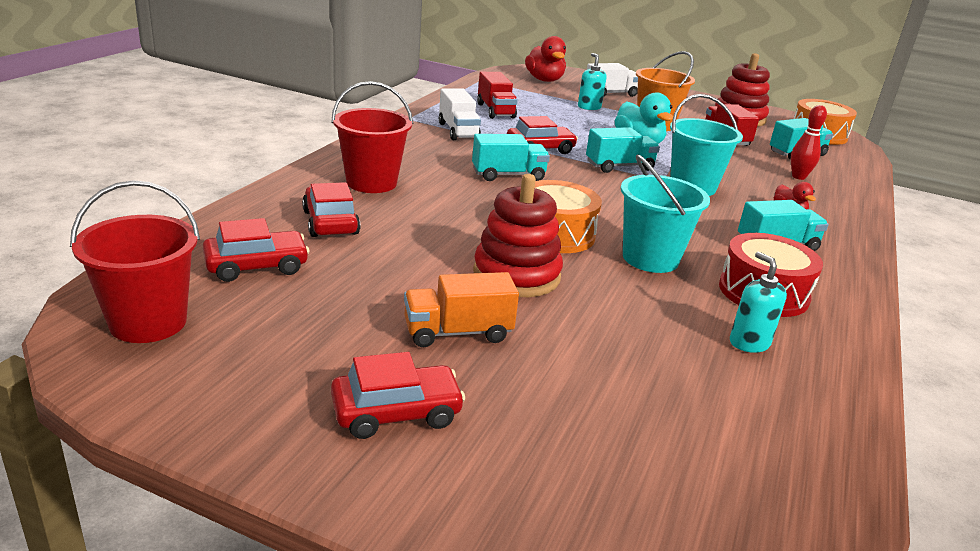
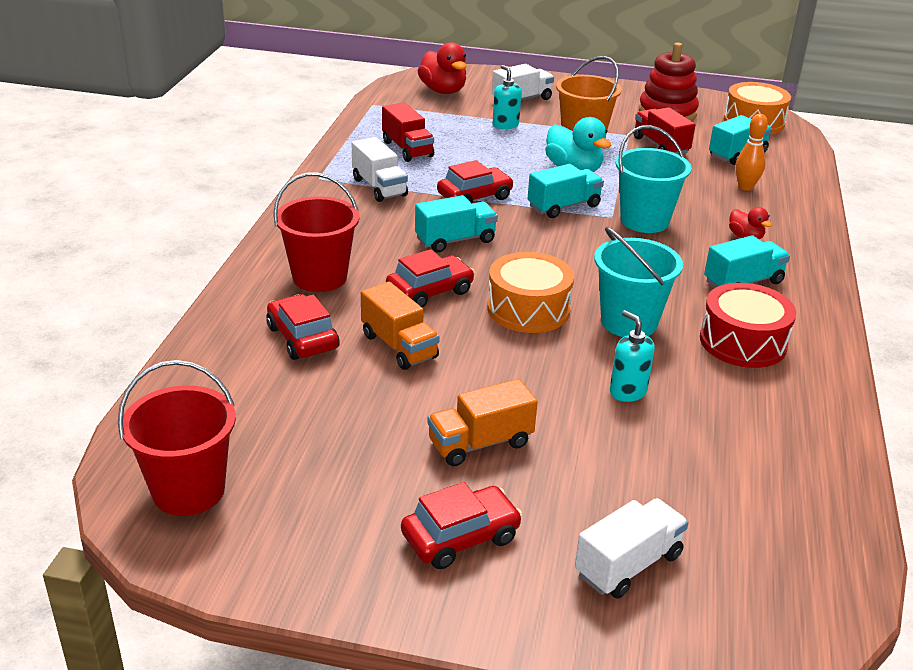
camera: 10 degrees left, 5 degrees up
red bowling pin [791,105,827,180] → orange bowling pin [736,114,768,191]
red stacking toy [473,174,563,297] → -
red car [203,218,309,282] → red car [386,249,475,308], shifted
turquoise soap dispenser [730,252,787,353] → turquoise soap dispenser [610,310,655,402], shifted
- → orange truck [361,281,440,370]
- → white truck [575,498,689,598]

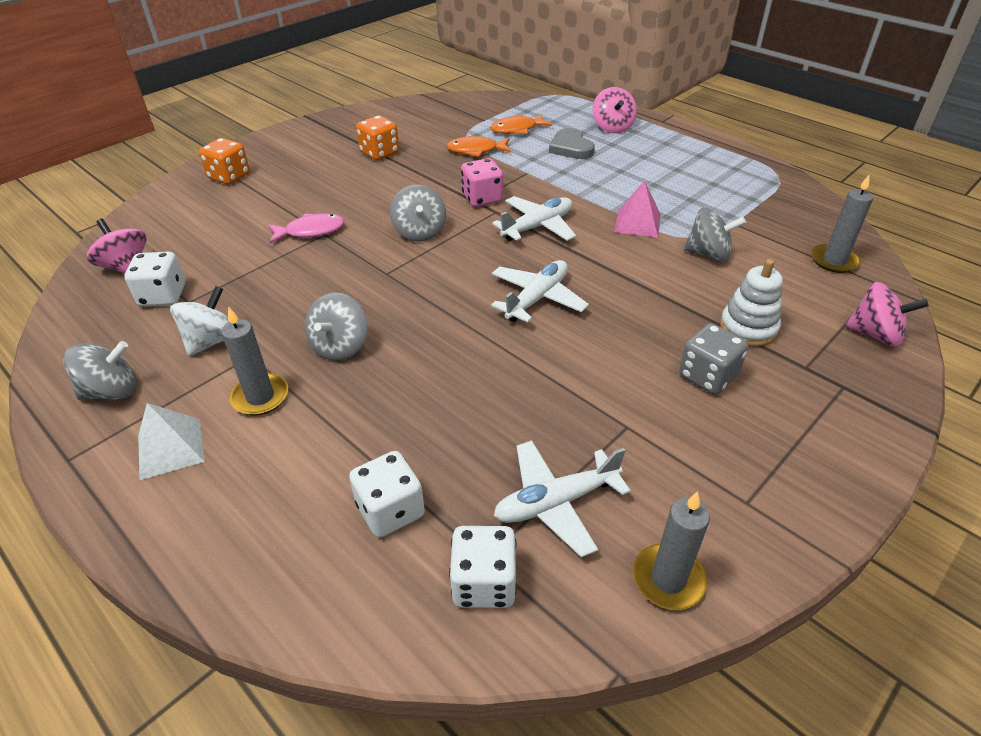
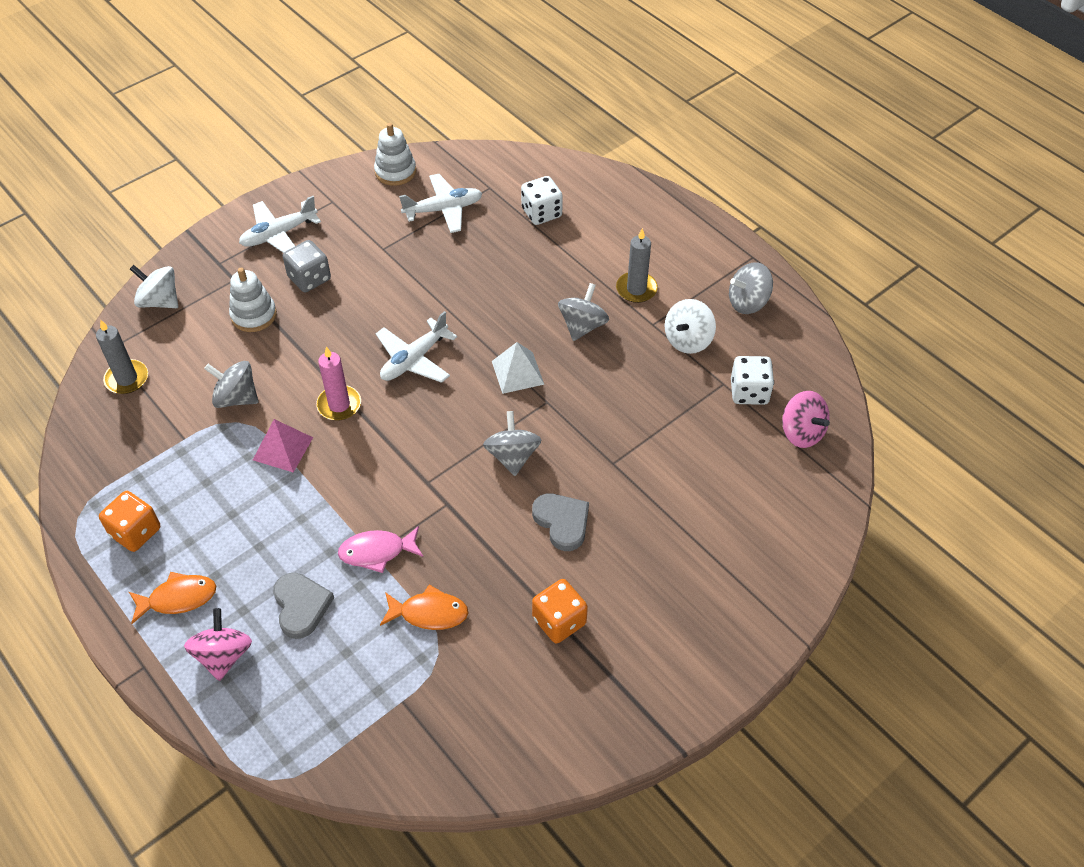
camera: 175 degrees left, 10 degrees up
orange fish [490,114,552,134] → orange fish [129,572,216,624], shifted
orange dice [199,138,250,185] → orange dice [99,491,160,552], shifted
pink dice [461,158,503,207] → -
white plane [492,196,576,241] → white plane [239,196,321,253], shifted
pink fish [268,214,344,244] → pink fish [338,526,423,573], shifted
pink spinning top [845,282,929,347] → white spinning top [130,265,178,308]
white pyramid [138,403,205,480] → white pyramid [492,342,544,394], shifted
grey candle [633,491,710,610] → white stacking toy [374,123,416,186]
white dice [449,526,517,608] → -
- → pink candle [316,347,361,421]
- → grey heart [532,493,589,551]

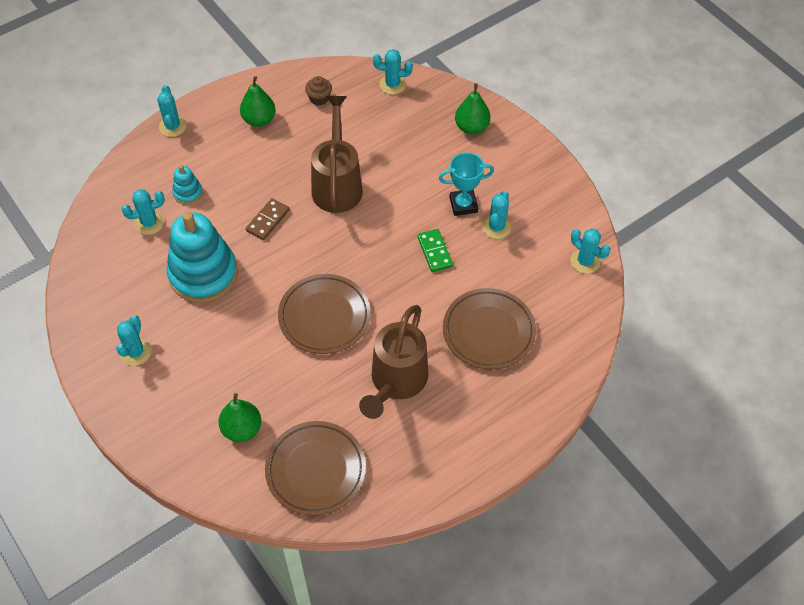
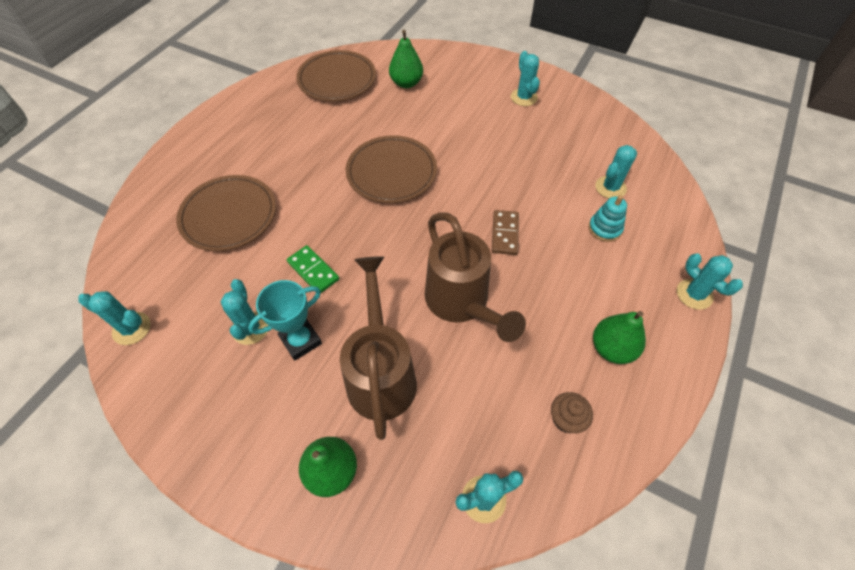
camera: 155 degrees right, 0 degrees up
turquoise stacking toy [167,212,238,303] → -
brown watering can [359,305,428,419] → brown watering can [340,256,417,440], shifted

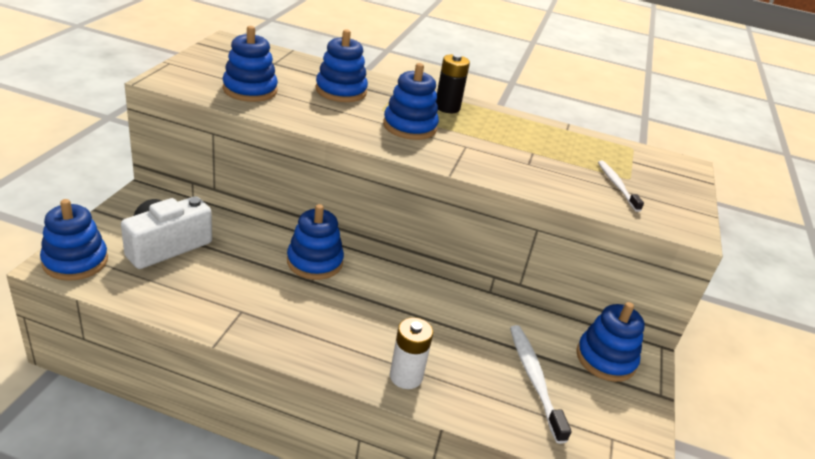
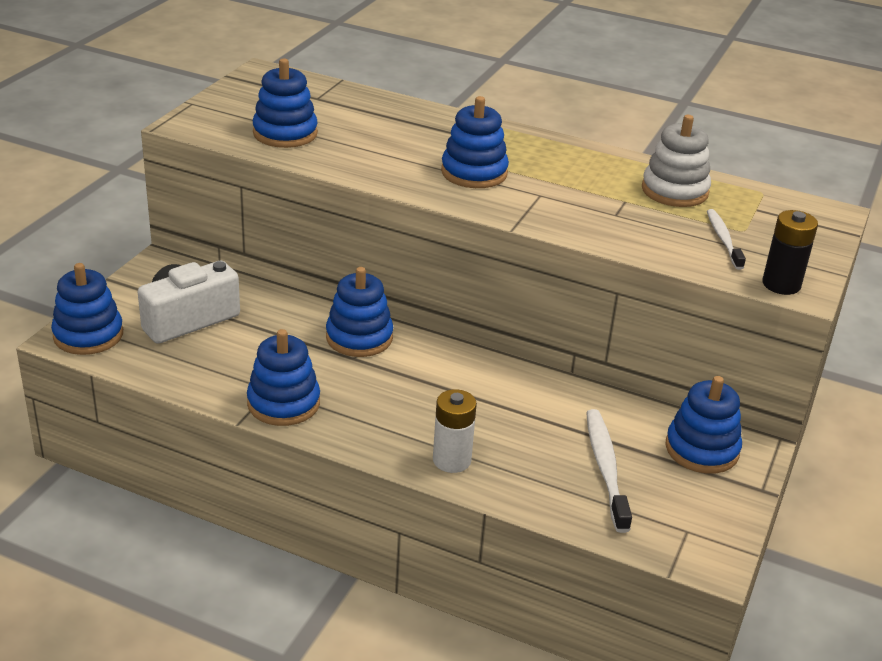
camera: 10 degrees right, 0 degrees up
blue stacking toy [316,29,368,102] → blue stacking toy [247,329,320,426], shifted
black battery [436,54,470,113] → black battery [762,210,818,295], shifted
- → white stacking toy [642,115,711,207]

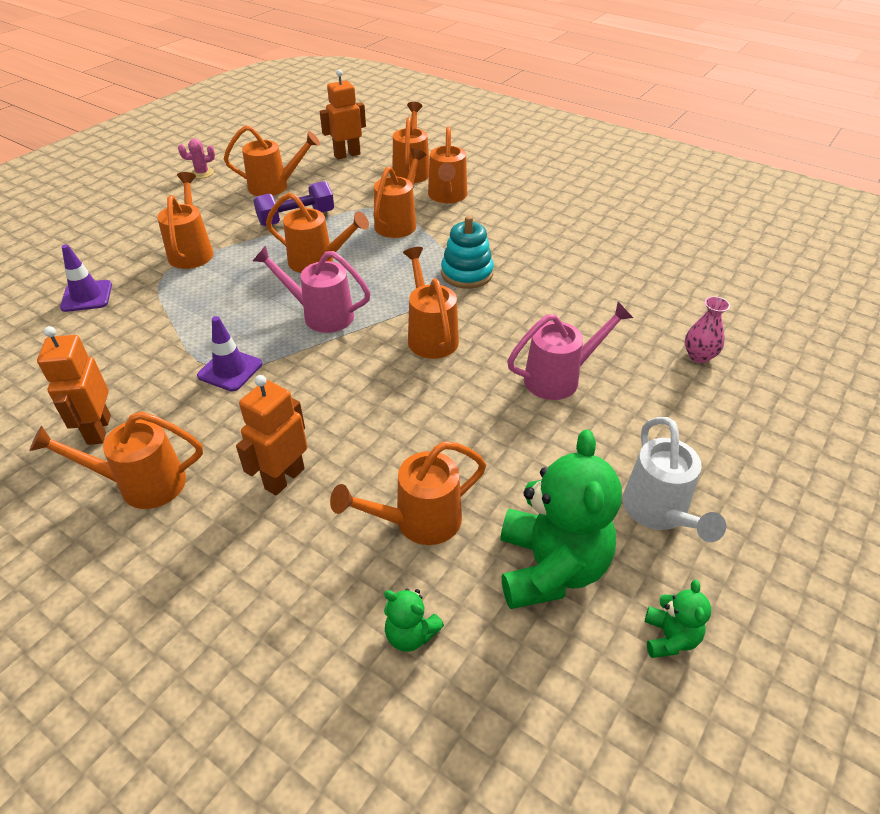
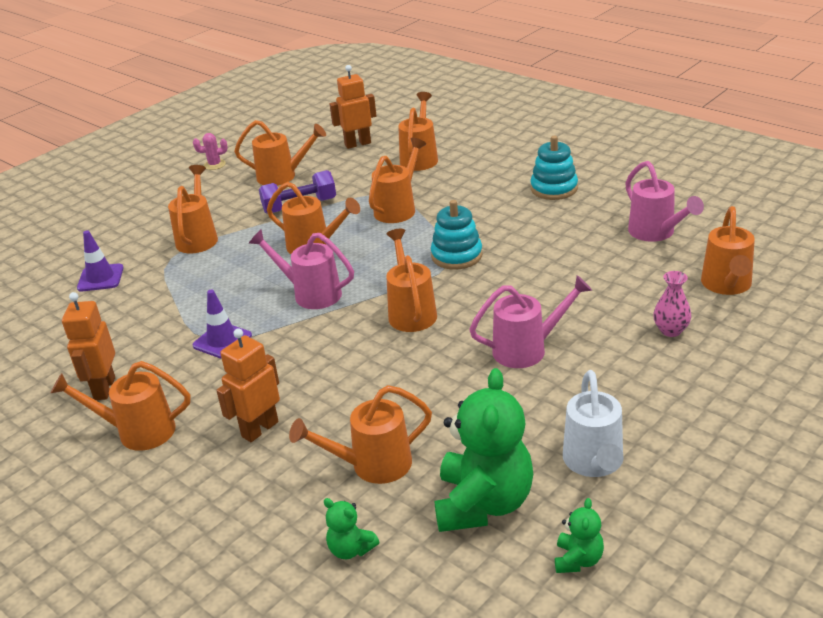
camera: 10 degrees right, 10 degrees down
orange watering can [428,126,467,203] → orange watering can [701,206,755,295], shifted
- → turquoise stacking toy [530,136,578,200]
- → pink watering can [625,161,704,242]

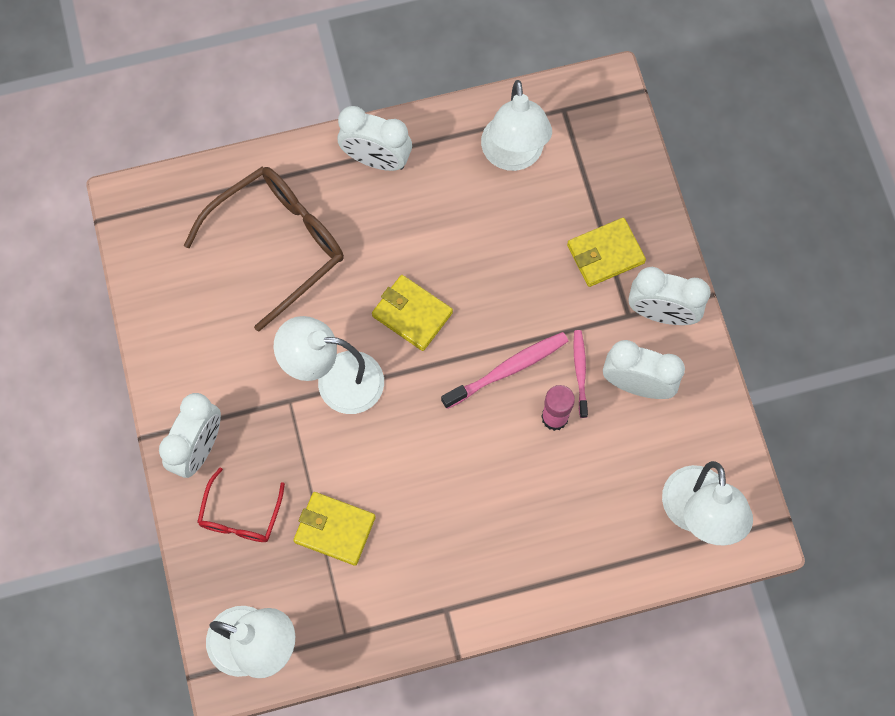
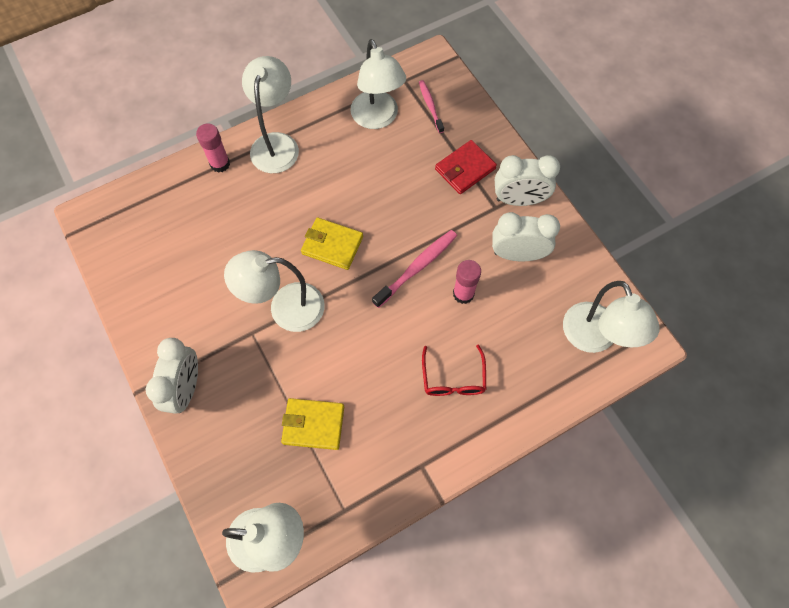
camera: 15 degrees left, 5 degrees down
white clock [338,106,412,171] → white lamp [242,56,299,173]
brown glasses [183,167,344,332] → -
yellow wallet [567,218,646,287] → red wallet [435,140,497,194]
pink toothbrush [573,330,588,418] → pink toothbrush [419,80,444,133], shifted
red glasses [197,468,285,542] → red glasses [422,344,486,396], shifted
- → pink glue stick [196,123,230,173]

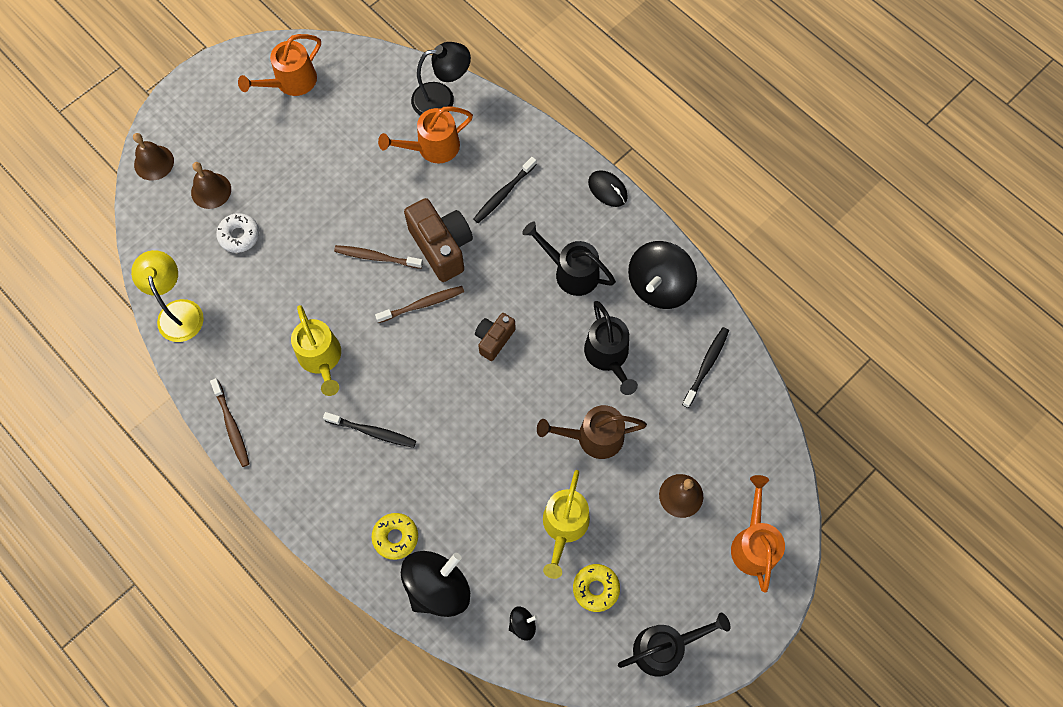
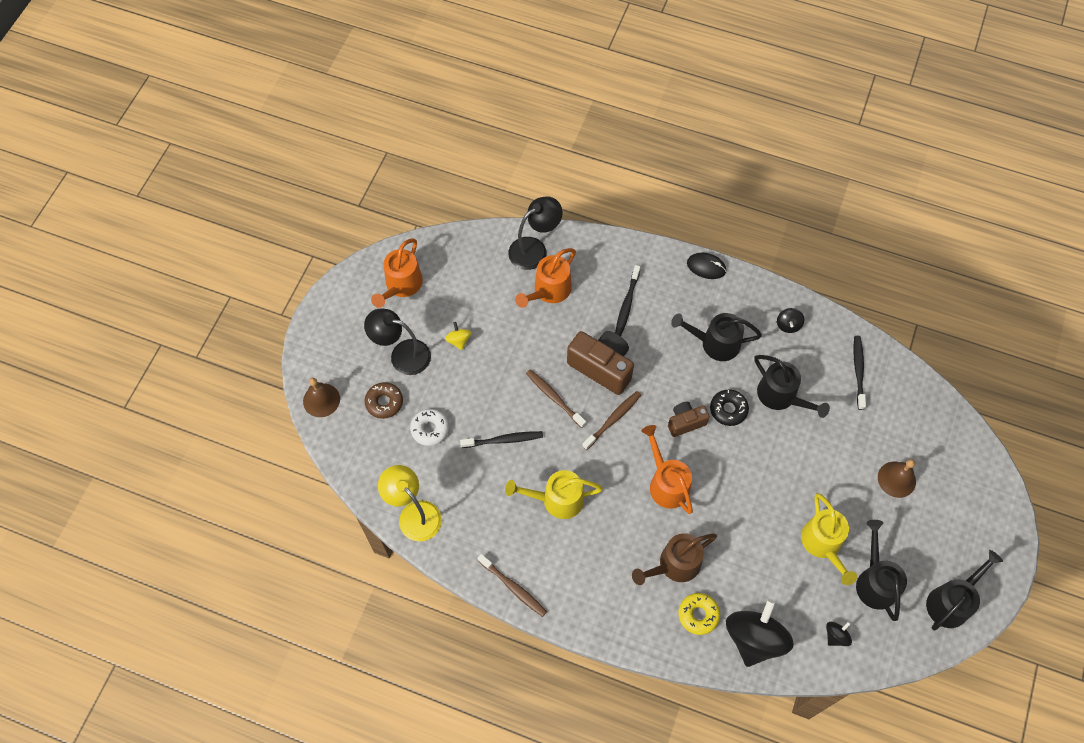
camera: 25 degrees left, 5 degrees down
brown bell [191,162,231,209] → brown donut [365,382,403,419]
black spinning top [628,241,697,309] → black spinning top [777,308,804,333], x0.44
brown toothbrush [334,245,423,269] → brown toothbrush [526,370,586,428], 60 degrees clockwise
yellow watering can [291,305,341,396] → yellow watering can [505,470,603,519], 135 degrees clockwise
brown camera [475,313,516,361] → brown camera [668,401,710,437], 60 degrees clockwise
brown watering can [537,405,647,459] → brown watering can [632,533,717,585], shifted
black toothbrush [323,412,416,448] → black toothbrush [460,431,543,448], shifted
orange watering can [731,475,785,592] → orange watering can [641,425,693,514], shifted
yellow donut [573,564,620,612] → black watering can [856,520,907,621]
- → black lamp [364,308,431,375]
- → yellow spinning top [445,322,471,350]
- → black donut [710,390,749,426]

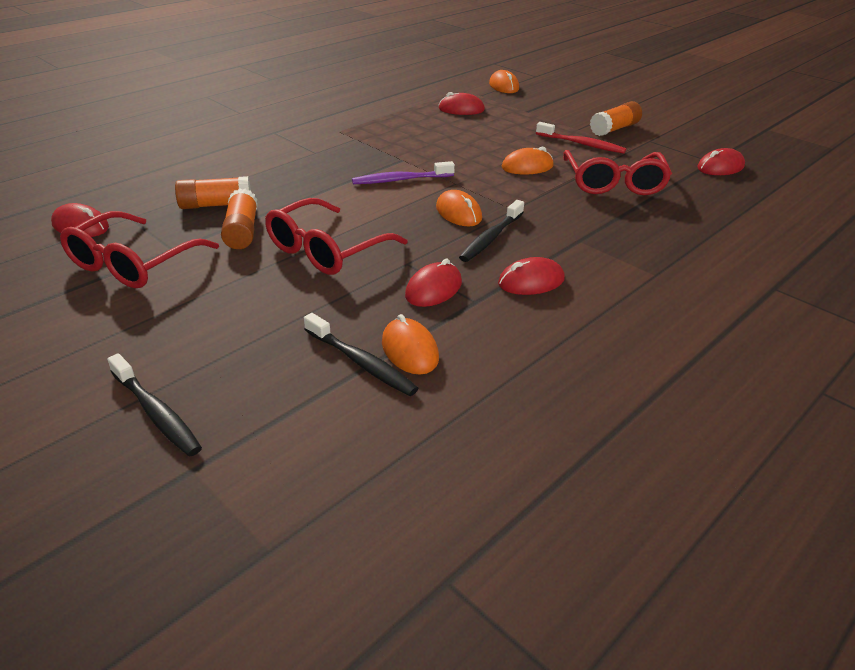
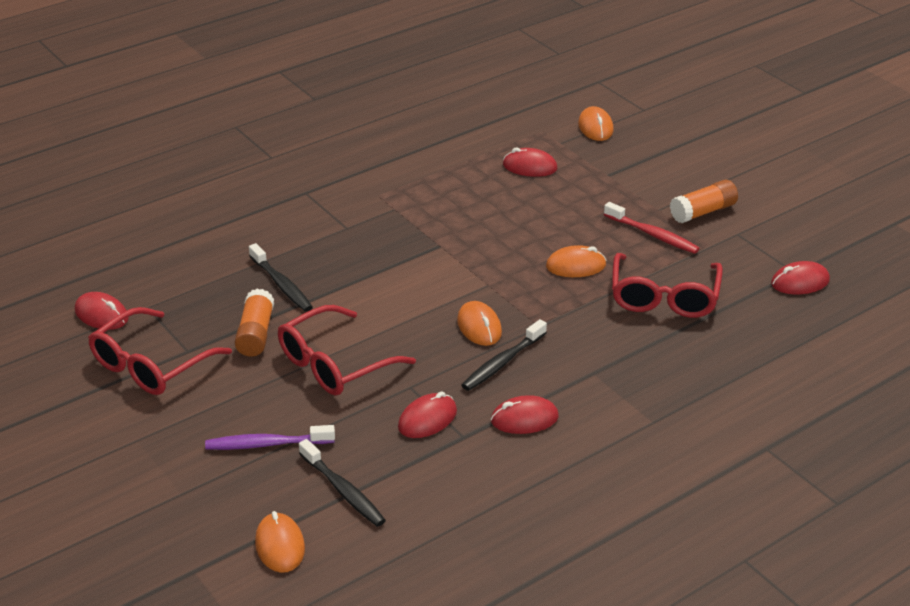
camera: 10 degrees right, 0 degrees up
purple toothbrush [352,161,455,184] → purple toothbrush [205,425,335,450], shifted
orange glue stick [175,176,251,209] → -
orange mouse [382,314,439,375] → orange mouse [255,511,305,573], shifted
black toothbrush [107,353,202,456] → black toothbrush [249,243,313,312], shifted

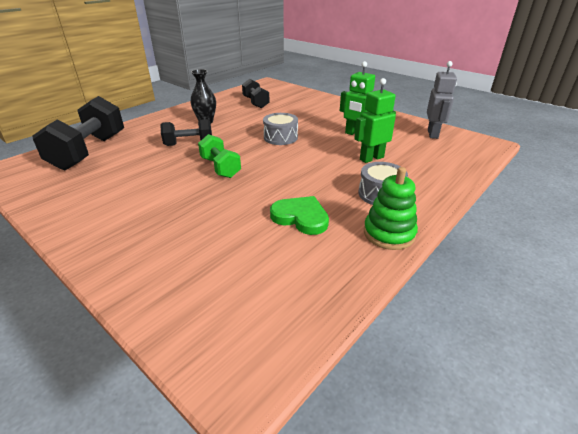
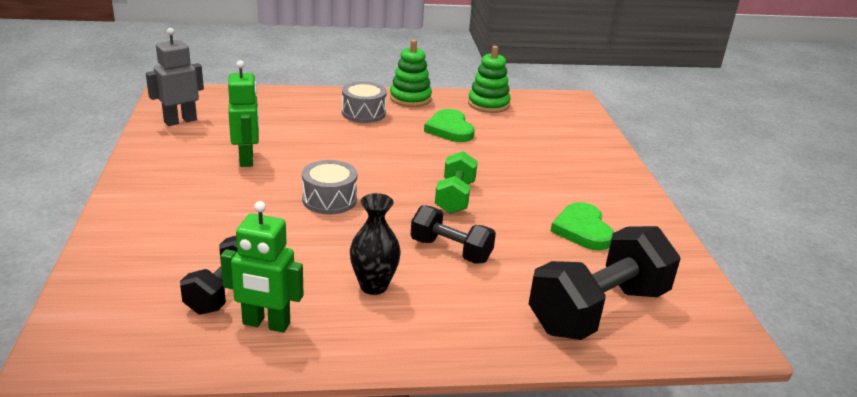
camera: 140 degrees left, 5 degrees down
green robot [354,78,396,163] → green robot [220,201,304,333], shifted
- → green stacking toy [468,46,511,113]
- → green heart [550,202,614,250]

